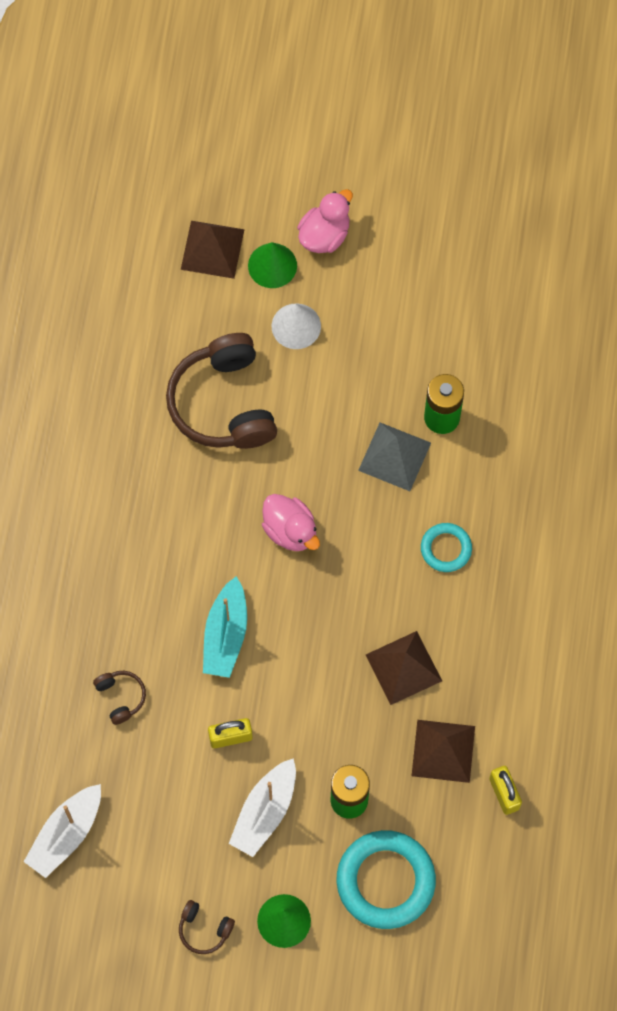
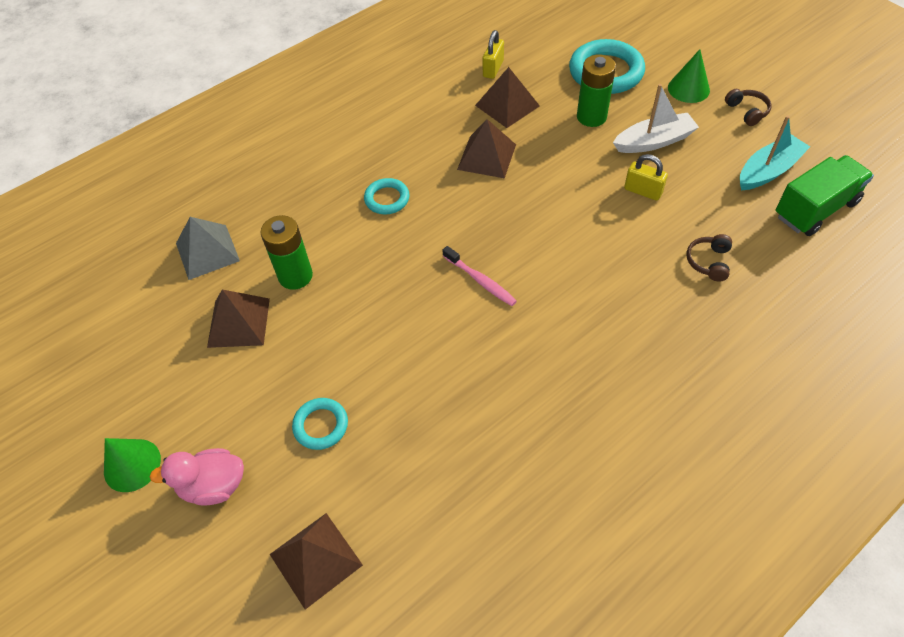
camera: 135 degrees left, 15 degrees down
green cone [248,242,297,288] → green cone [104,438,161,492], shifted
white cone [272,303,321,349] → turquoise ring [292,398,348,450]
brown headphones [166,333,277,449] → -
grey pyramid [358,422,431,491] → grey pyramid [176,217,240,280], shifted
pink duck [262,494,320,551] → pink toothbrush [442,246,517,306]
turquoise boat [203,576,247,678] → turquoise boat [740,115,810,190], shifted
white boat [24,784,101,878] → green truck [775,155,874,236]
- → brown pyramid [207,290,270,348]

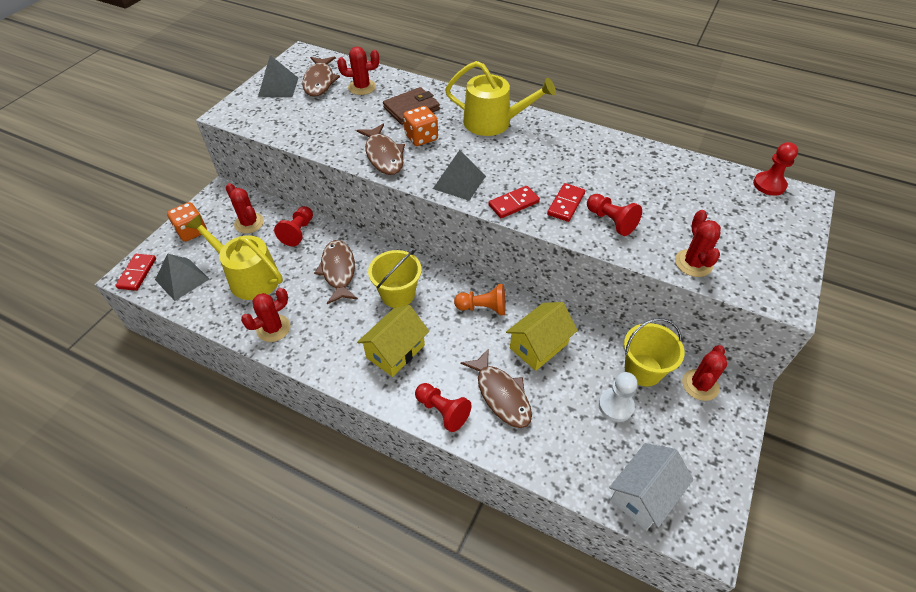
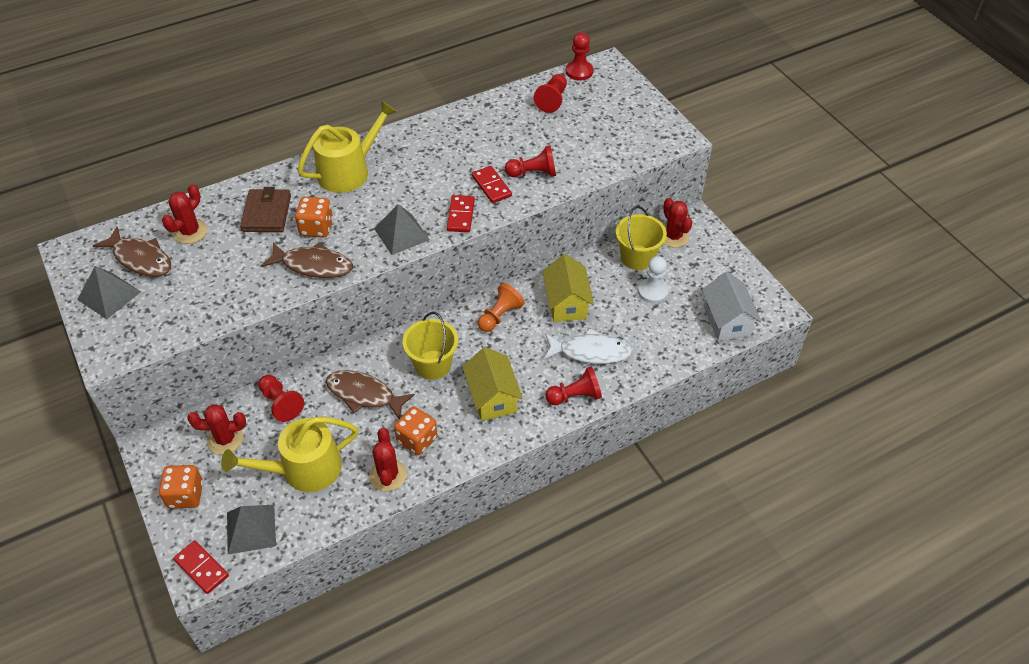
camera: 55 degrees left, 0 degrees up
red cactus [675,210,721,277] → -
brown fish [460,348,532,428] → white fish [544,329,632,364]
- → red pawn [534,74,567,113]
- → orange dice [394,407,438,455]

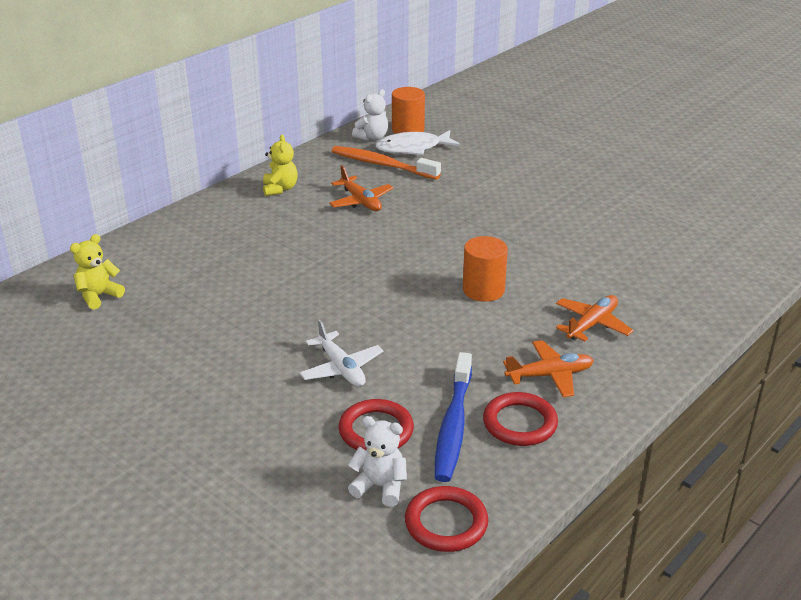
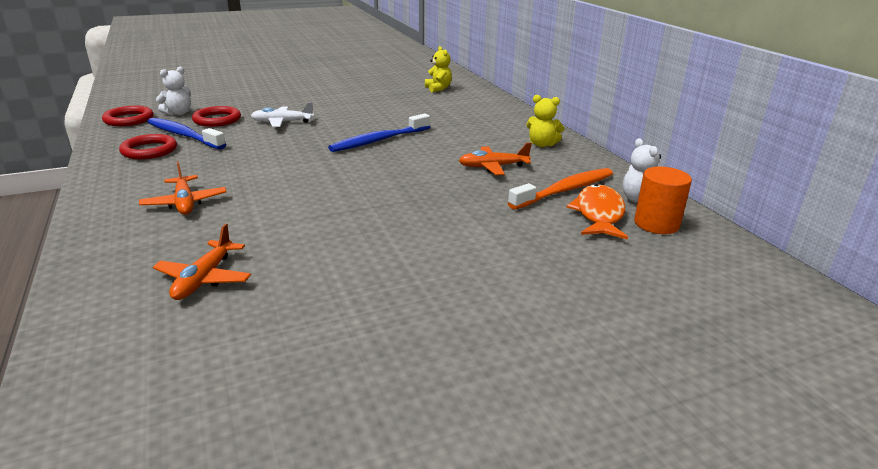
camera: 115 degrees right, 5 degrees down
white fish [376,130,460,155] → orange fish [566,184,628,240]
orange cylinder [463,236,508,302] → -
orange plane [503,340,594,397] → orange plane [153,223,251,300], shifted
- → blue toothbrush [328,114,430,152]

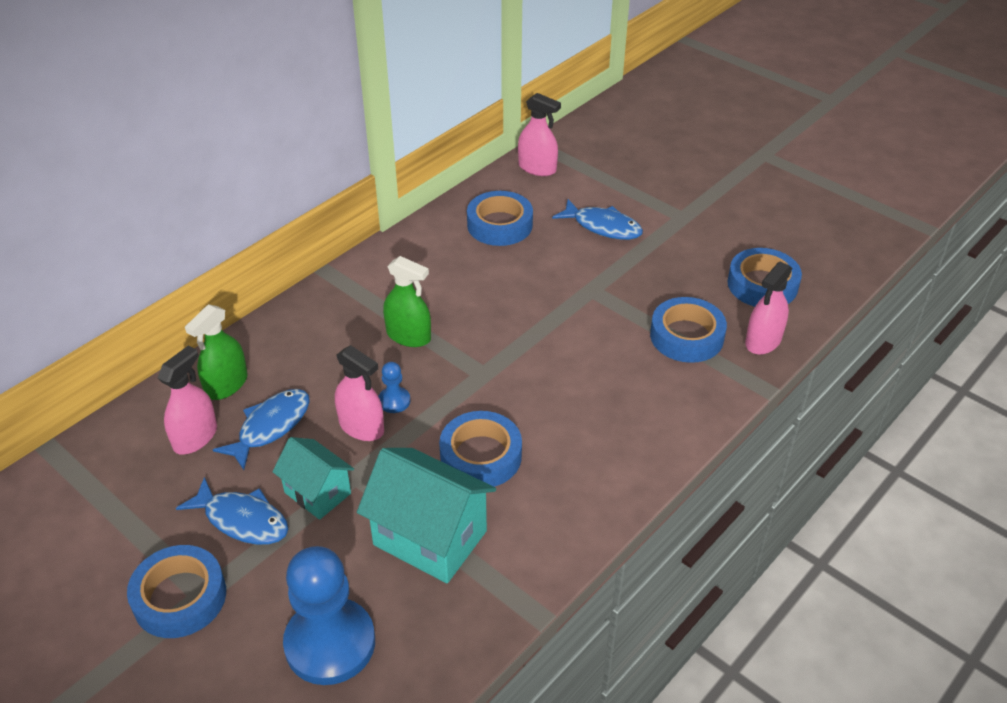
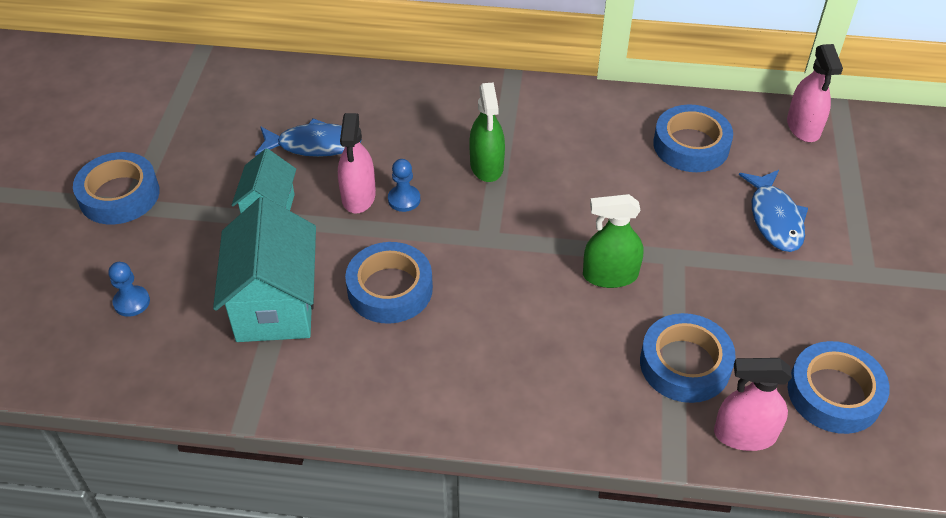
camera: 55 degrees right, 5 degrees up
green spray bottle [185,304,248,400] → green spray bottle [583,194,643,288], shifted
pink spray bottle [158,346,217,454] → -
blue fish [176,477,289,545] → -
blue pawn [283,546,375,685] → blue pawn [108,262,150,317], x0.43

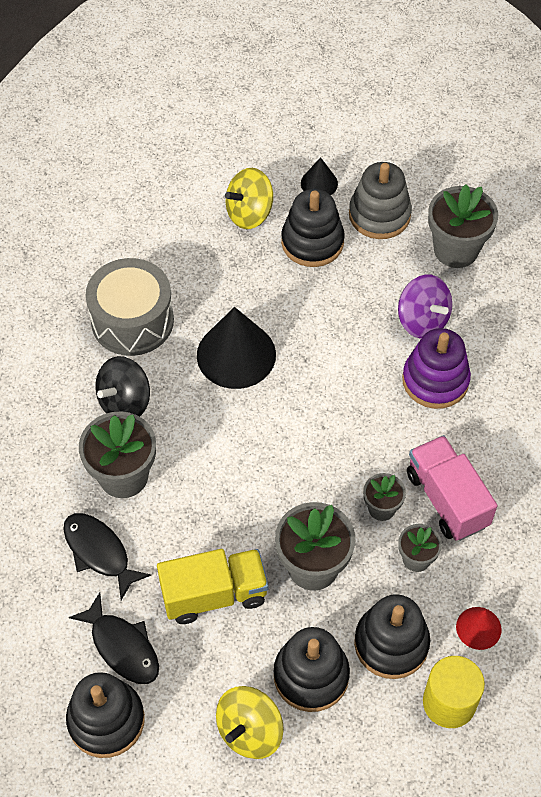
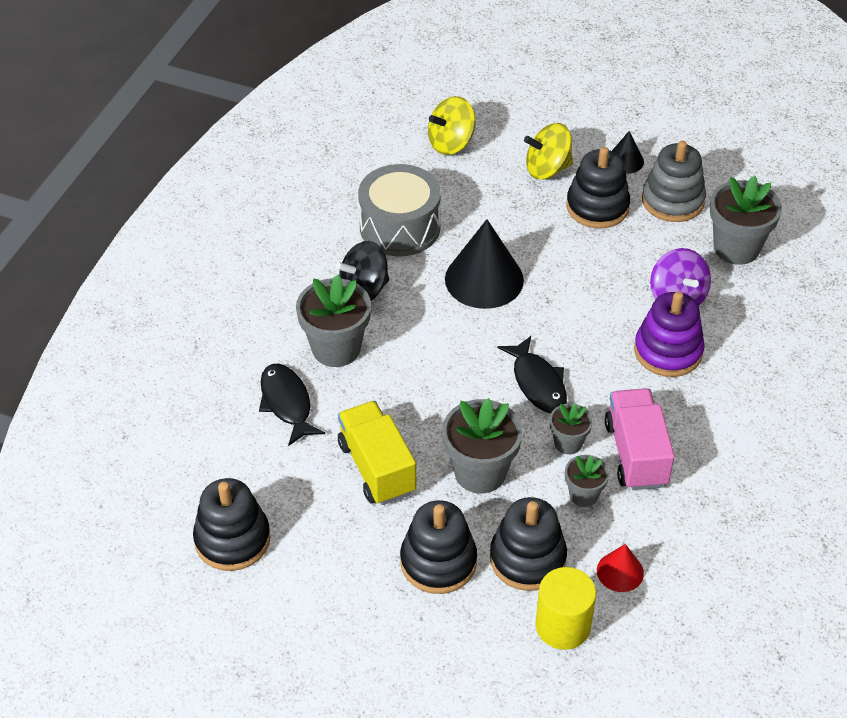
camera: 20 degrees right, 10 degrees down
yellow truck [157,549,268,624] → yellow truck [338,401,416,505], 120 degrees counterclockwise
black fish [69,592,159,684] → black fish [497,336,567,413], shifted
yellow spinning top [216,686,284,759] → yellow spinning top [428,96,476,155], shifted

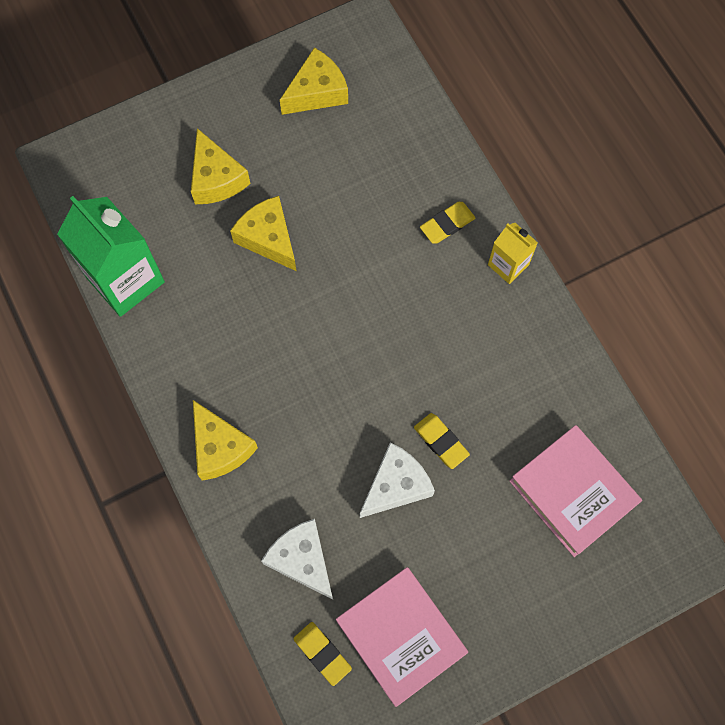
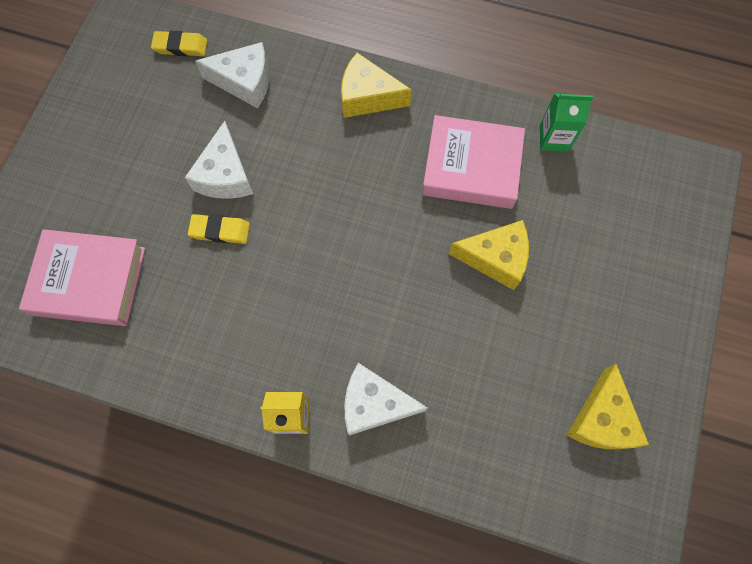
camera: 135 degrees right, 0 degrees up
yellow cheese [191,128,251,204] → -
green carton [57,196,165,317] → green carton [540,94,593,152], x0.53
yellow eraser [420,202,476,244] → white cheese [345,363,428,435]
pink book [336,567,468,707] → pink book [422,115,525,209], shifted

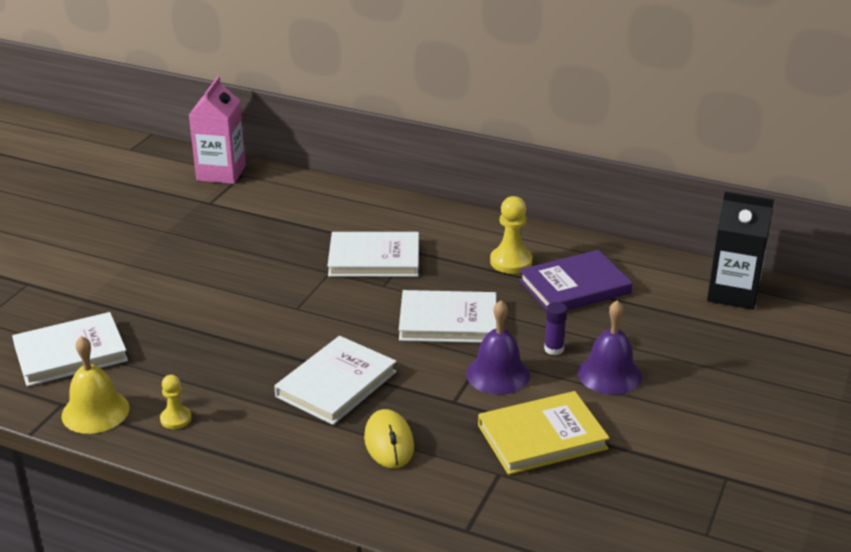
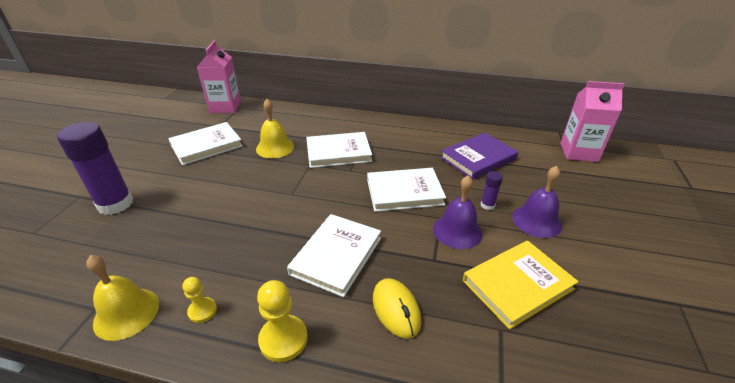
camera: 10 degrees left, 5 degrees up
black carton [707,191,774,310] → pink carton [560,81,625,162]
yellow pawn [490,196,532,274] → yellow pawn [257,280,308,362], shifted
white book [12,312,128,387] → white book [168,122,243,165], shifted
- → yellow bell [256,99,294,158]
- → purple glue stick [57,122,133,215]

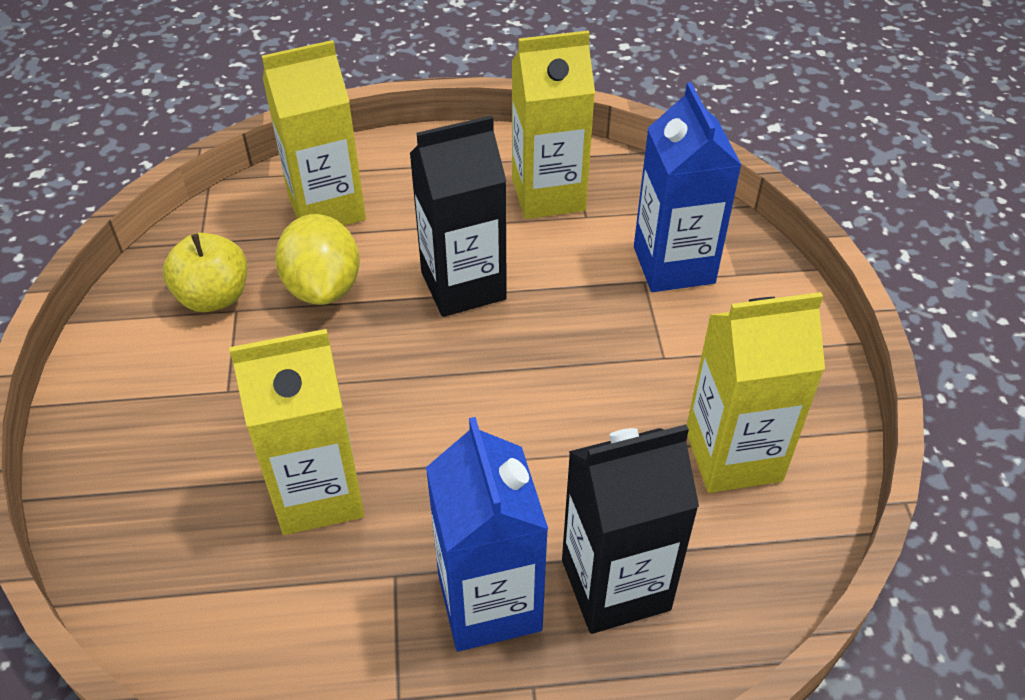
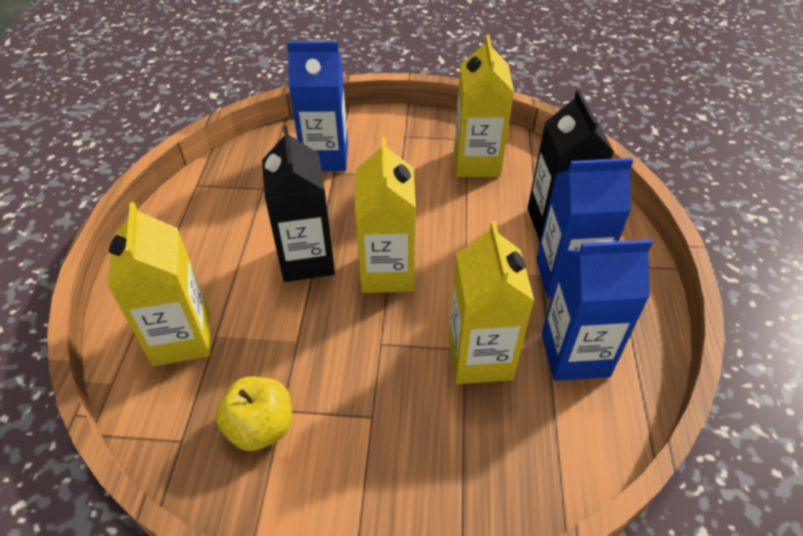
camera: 80 degrees left, 0 degrees up
yellow carton [512,30,595,219] → yellow carton [355,137,416,293], shifted
yellow lemon [275,214,360,305] → -
- → blue carton [541,239,653,381]

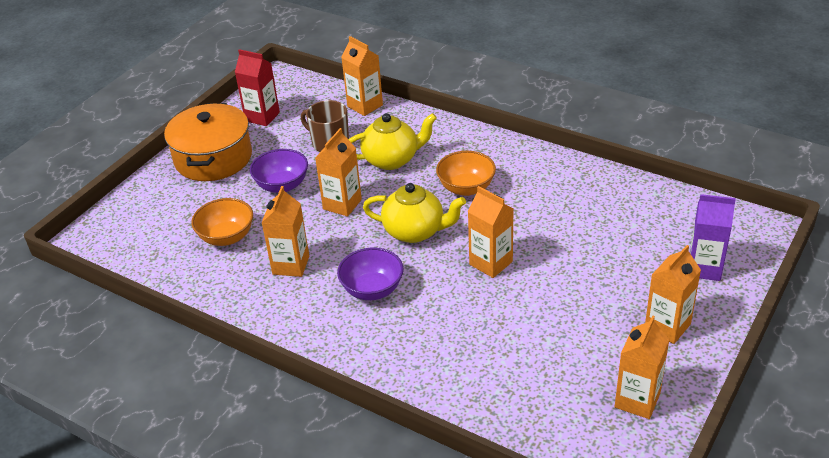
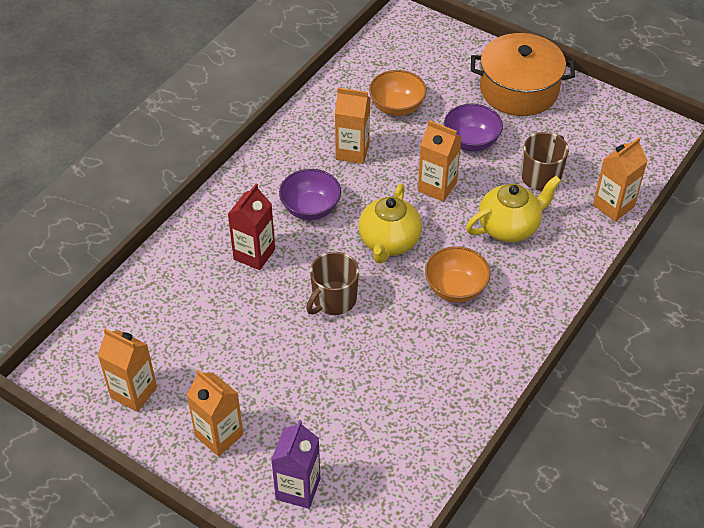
camera: 90 degrees right, 10 degrees up
red carton [235,49,280,126] → red carton [228,184,275,270], shifted
yellow teapot [348,113,437,170] → yellow teapot [466,176,561,242], 105 degrees counterclockwise
orange carton [468,186,514,278] → brown mug [306,252,359,315]

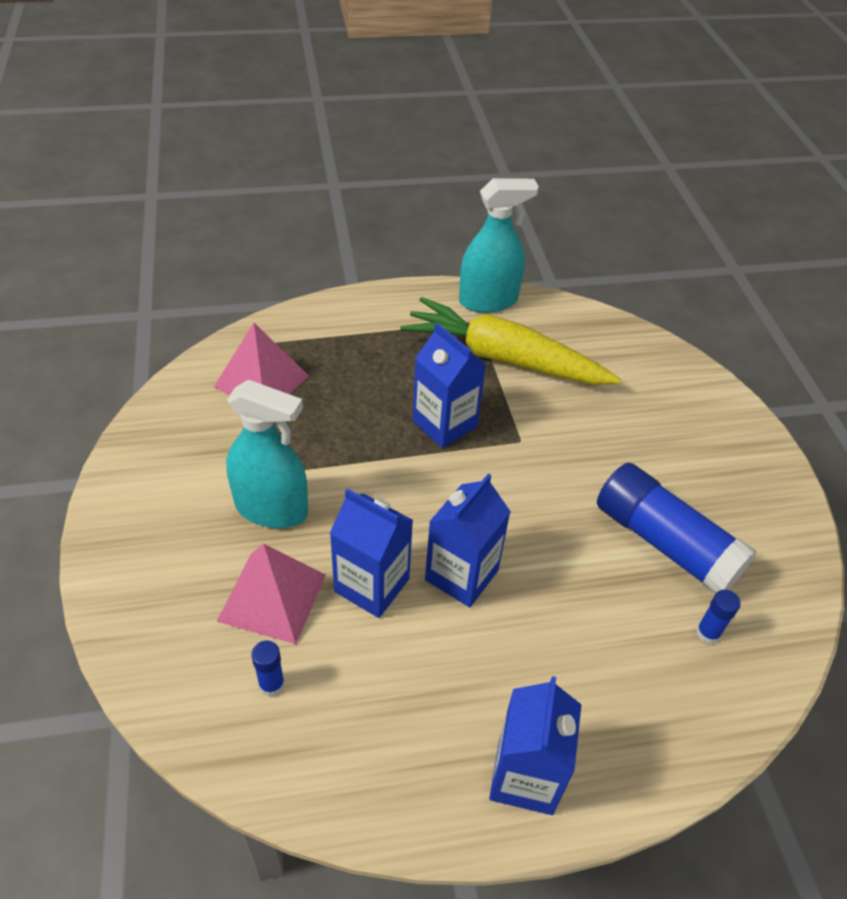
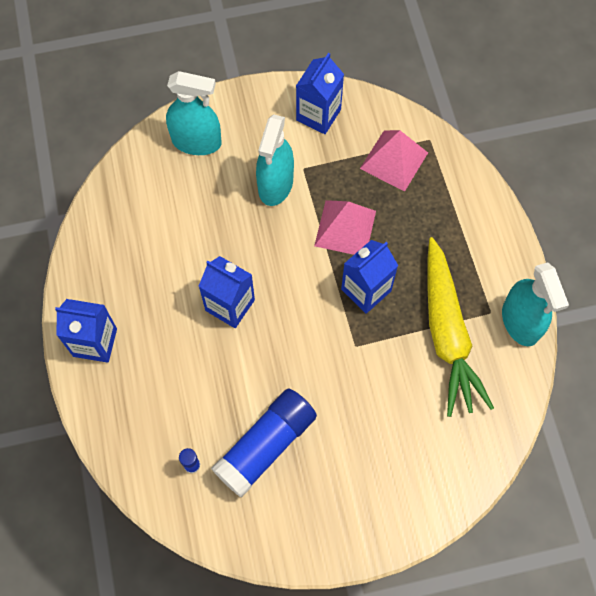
camera: 90 degrees right, 20 degrees up
yellow carrot [401,297,621,385] → yellow carrot [427,237,494,417], 150 degrees clockwise
blue carton [330,488,413,618] → blue carton [296,53,344,134], shifted
pink pyramid [217,544,326,644] → pink pyramid [314,200,376,255], shifted
blue glue stick [251,641,285,696] → -
- → turquoise spray bottle [166,71,222,155]

